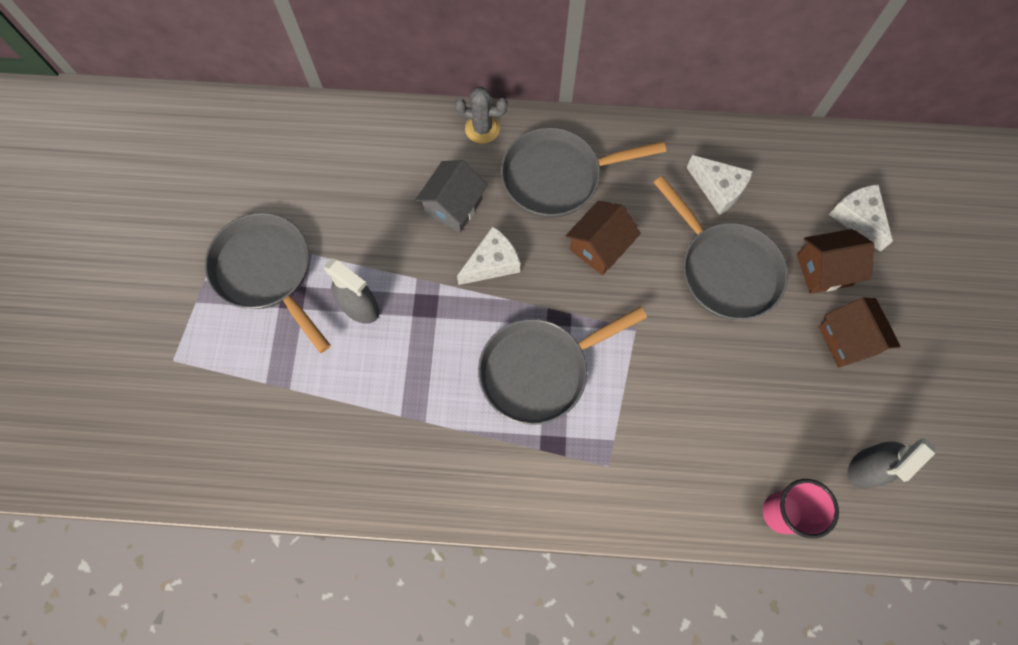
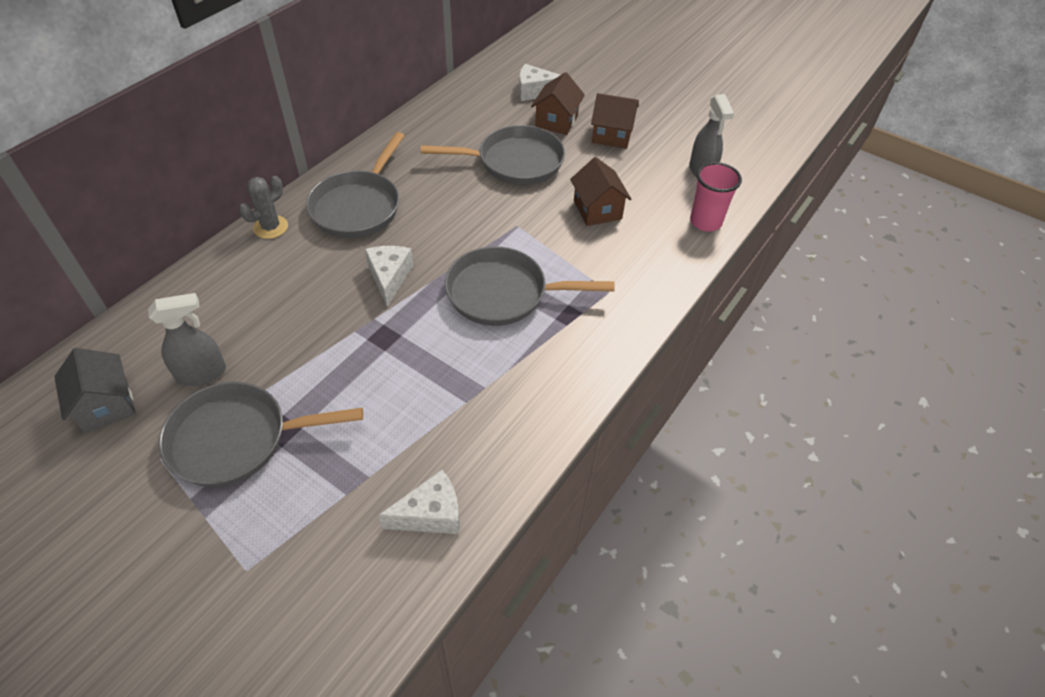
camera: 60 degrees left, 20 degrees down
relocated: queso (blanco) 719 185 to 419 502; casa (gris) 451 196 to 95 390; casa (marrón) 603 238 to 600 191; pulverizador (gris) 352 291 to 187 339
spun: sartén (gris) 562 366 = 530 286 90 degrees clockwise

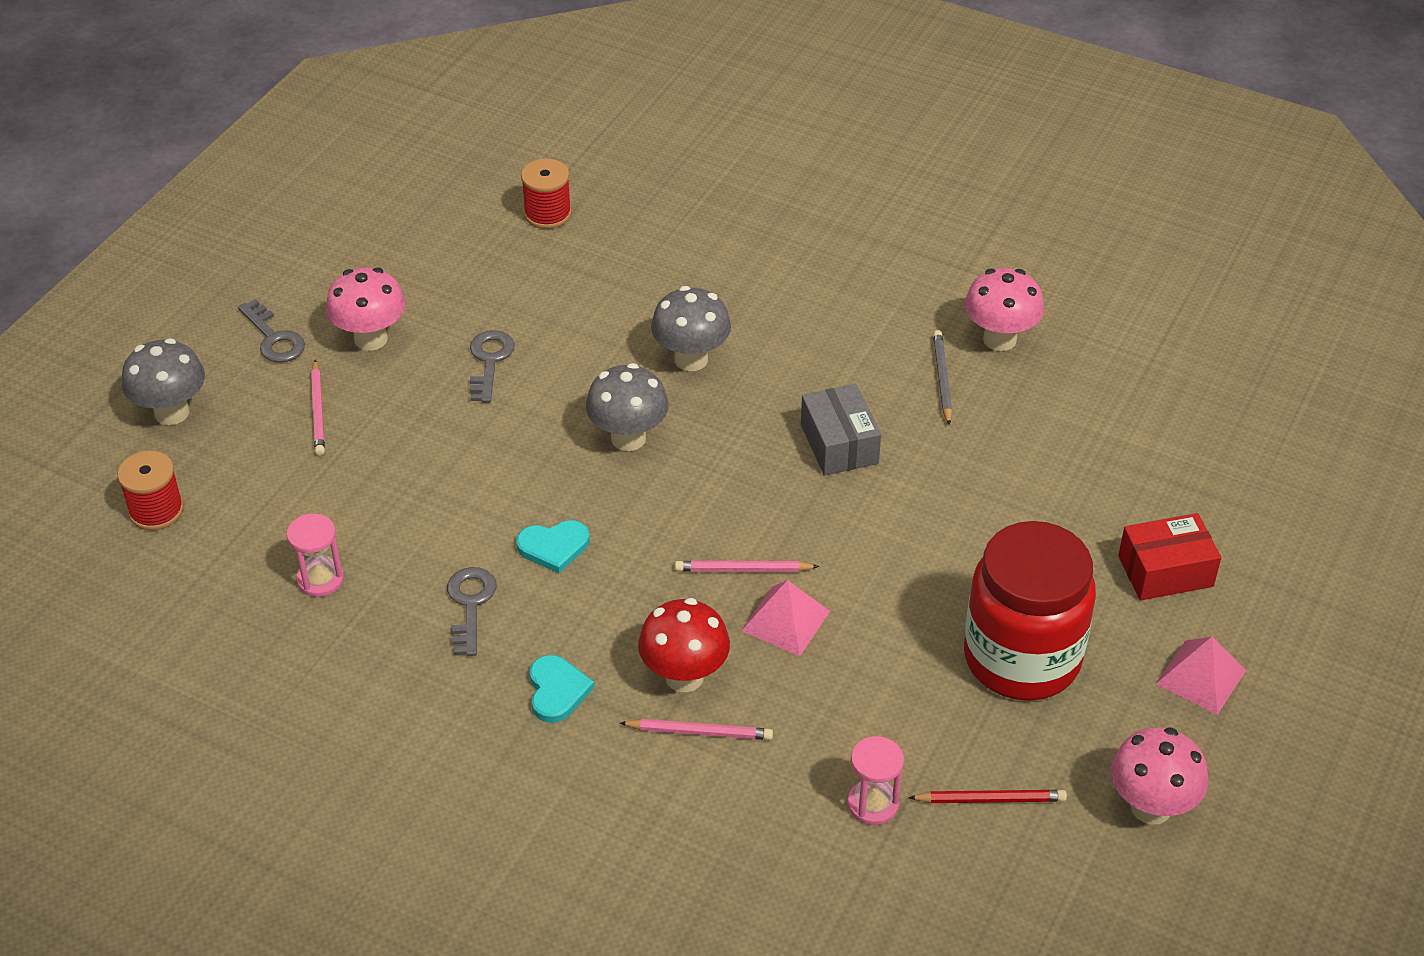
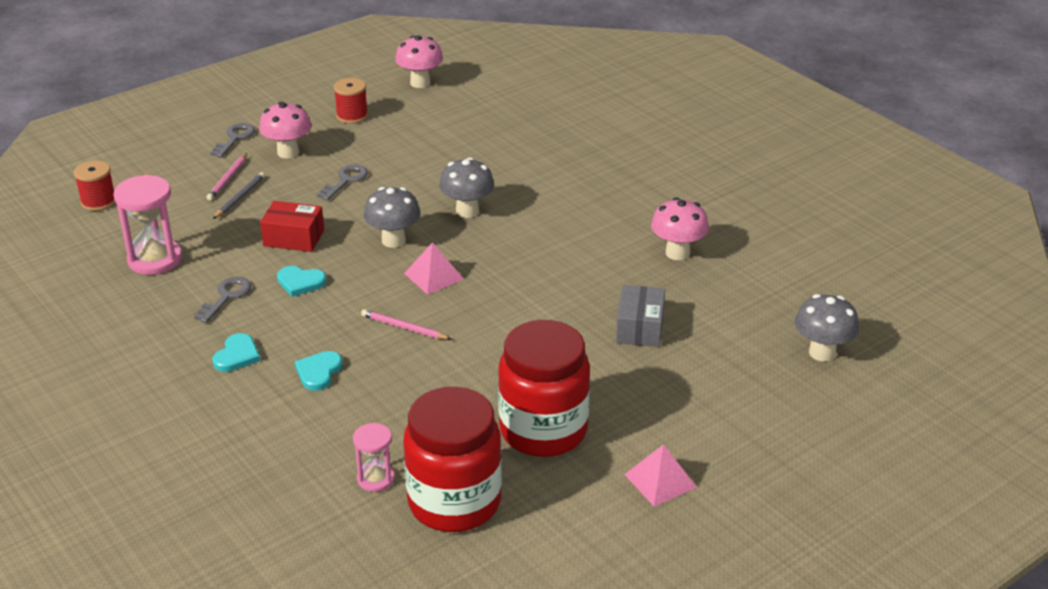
camera: 25 degrees right, 10 degrees down
missing: lápiz (rosa) 696 729
relocated: carrete (rojo) 546 194 to 351 101; lápiz (gris) 942 377 to 239 195; seta (gris) 163 381 to 827 328; caja (gris) 841 430 to 640 316; caja (rojo) 1169 556 to 292 226; pirámide (rosa) 785 618 to 434 268; seta (rosa) 1159 776 to 419 61
exchanged: seta (rojo) 684 645 to corazón (turquesa) 319 371; lápiz (rojo) 987 796 to tarro (rojo) 452 459
spun: llave (gris) 271 331 = 232 140 150 degrees counterclockwise
size: reloj de arena (rosa) 315 555 = 148 225 x1.72

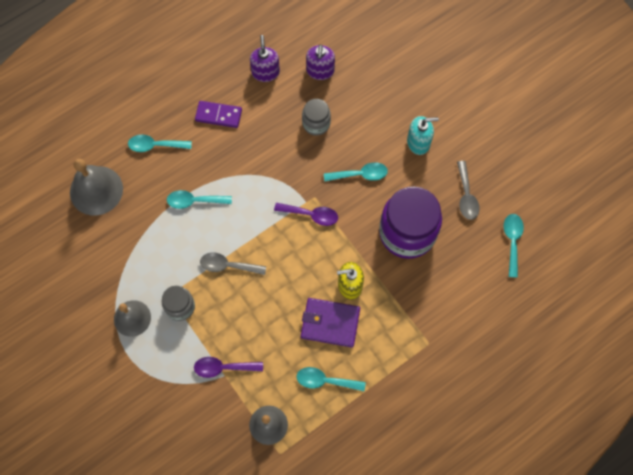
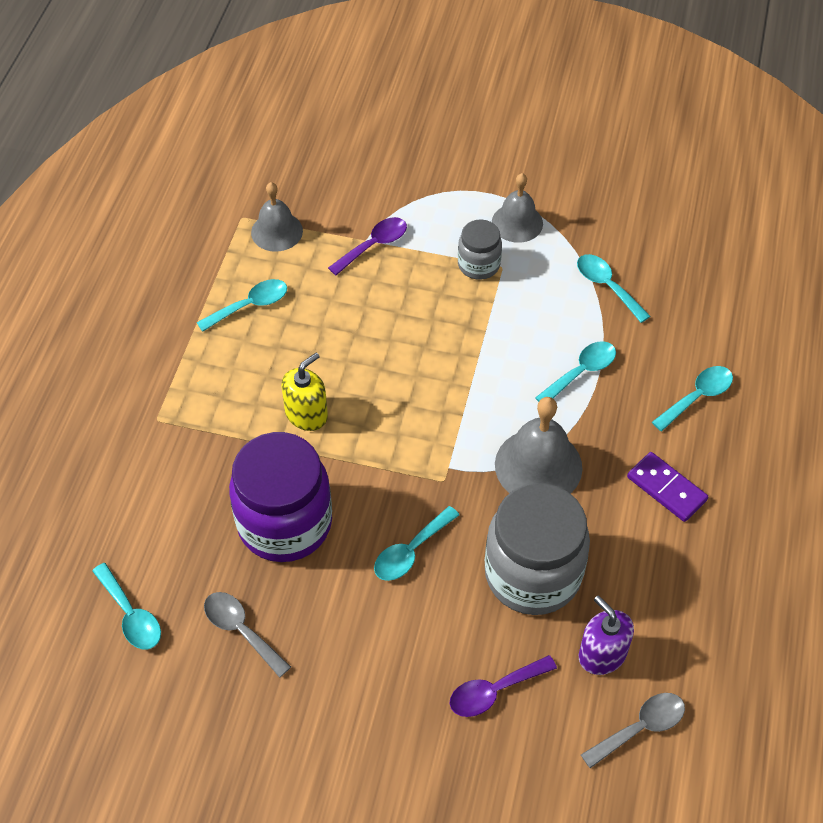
camera: 140 degrees right, 15 degrees down
missing: dispensador de jabón (morado) 265 58; dispensador de jabón (turquesa) 423 135; cartera (morado) 330 323
appeared: cuchara (turquesa) 613 288
relocated: campana (gris) 96 187 to 539 445; cuchara (morado) 306 214 to 503 686; cuchara (gris) 233 263 to 633 730
spun: ficha de dominó (morado) 218 114 = 667 487 75 degrees clockwise
size: tarro (gris) 316 117 = 537 549 x1.96

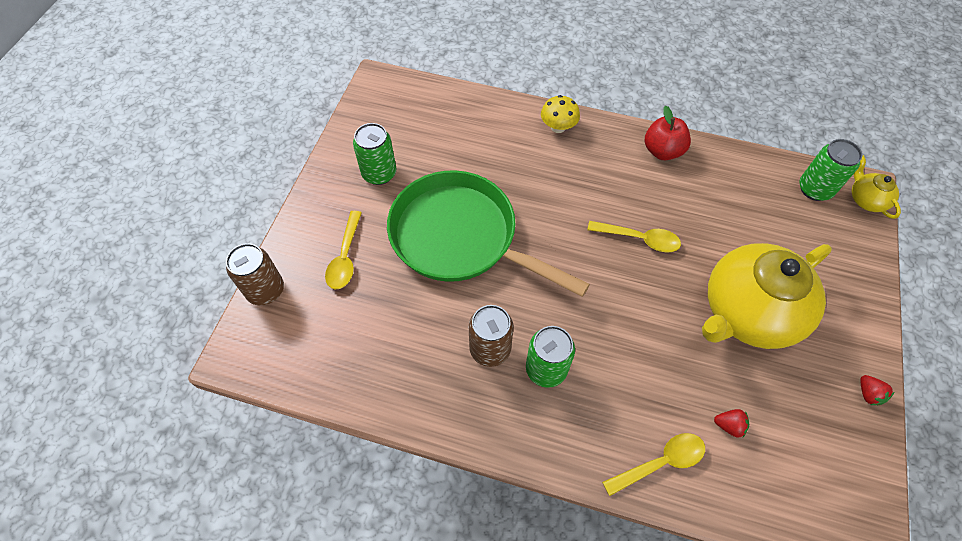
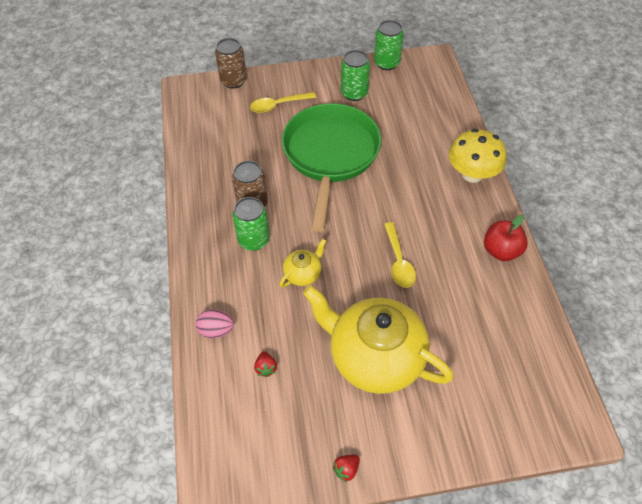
camera: 65 degrees right, 5 degrees down
relocated: lata (verde) 830 170 to 389 45; tetera (amarillo) 876 187 to 303 263
exchanged: cuchara (amarillo) 653 464 to huevo (rosa) 215 324
size: seta (amarillo) 560 114 = 478 156 x1.62

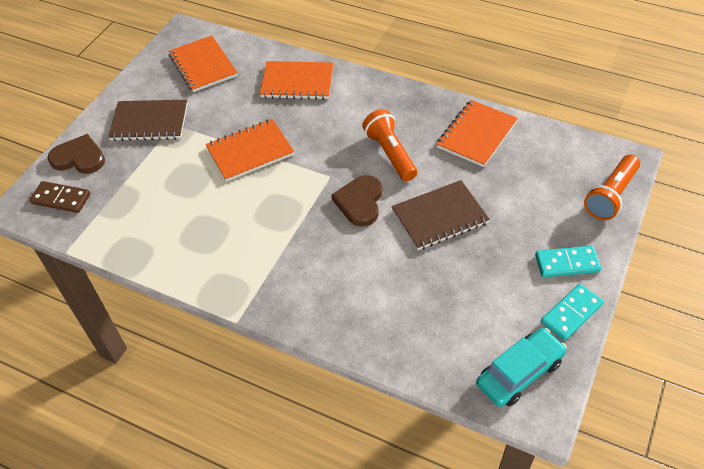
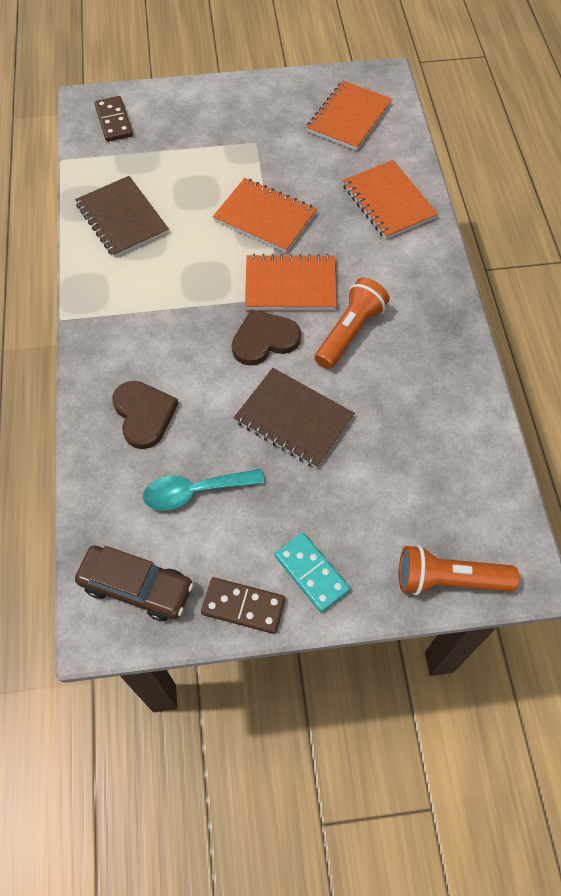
camera: 55 degrees right, 10 degrees up
appeared: cuchara (turquesa) 203 490
relocated: cuaderno (marrón) 148 120 to 122 217; cuaderno (naranja) 477 133 to 291 282; corazón (marrón) 76 154 to 145 415
colour: ficha de dominó (turquesa) 572 312 to ficha de dominó (marrón) 243 605; coche (turquesa) 521 367 to coche (marrón) 134 583

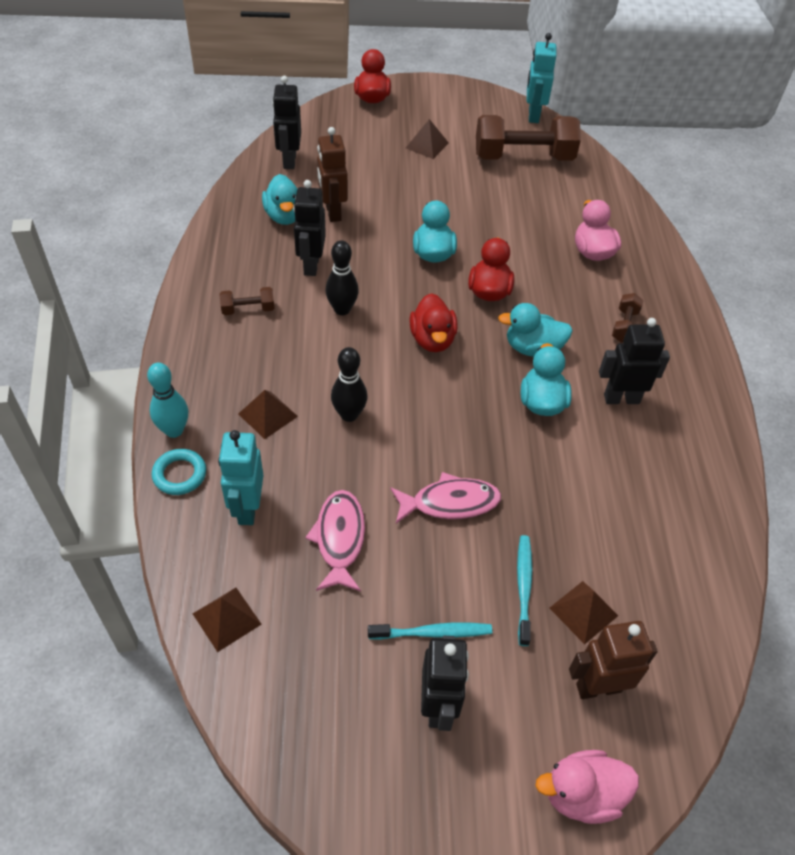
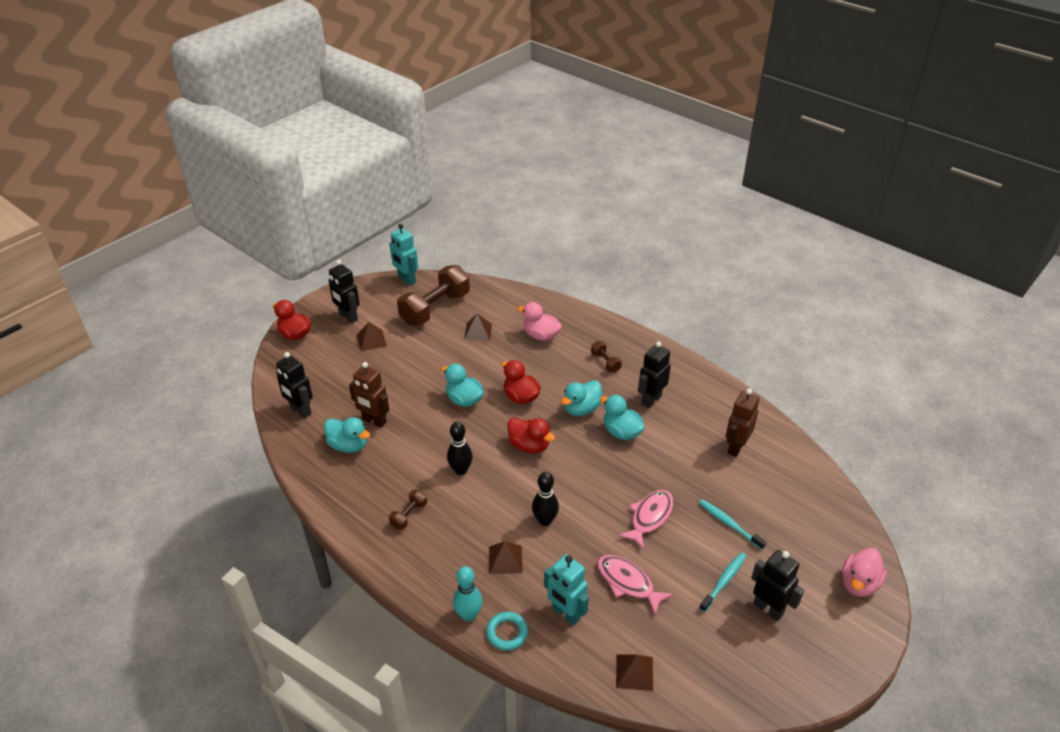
camera: 45 degrees left, 10 degrees down
relocated: robot (negro) 309 228 to 344 291; pirámide (marrón) 584 612 to 478 327; robot (marrón) 613 660 to 742 422

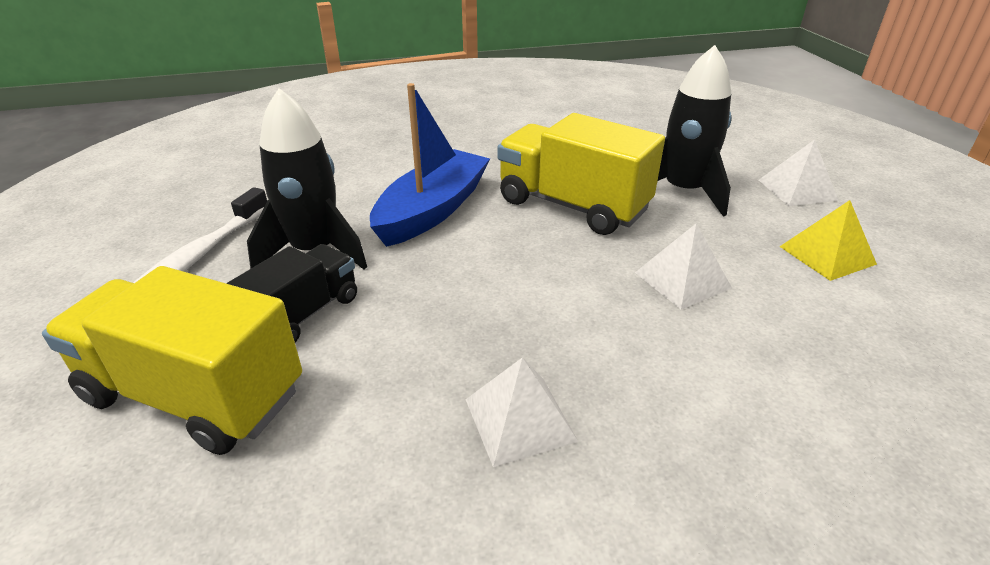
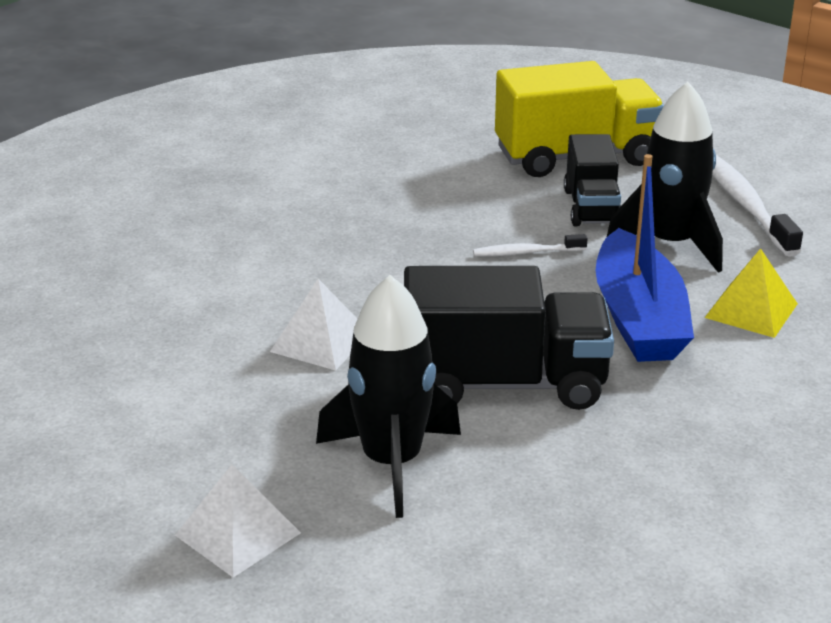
camera: 145 degrees right, 5 degrees down
missing: pirámide (blanco) 521 412
appeared: cepillo de dientes (blanco) 530 245
relocated: pirámide (amarillo) 828 240 to 751 293
colour: camión (amarillo) 581 174 to camión (negro) 509 338

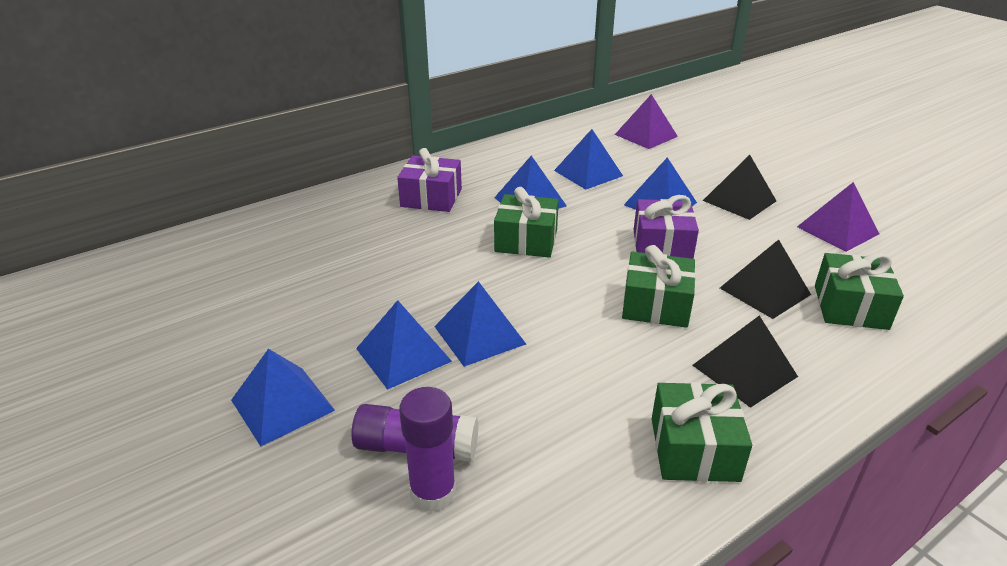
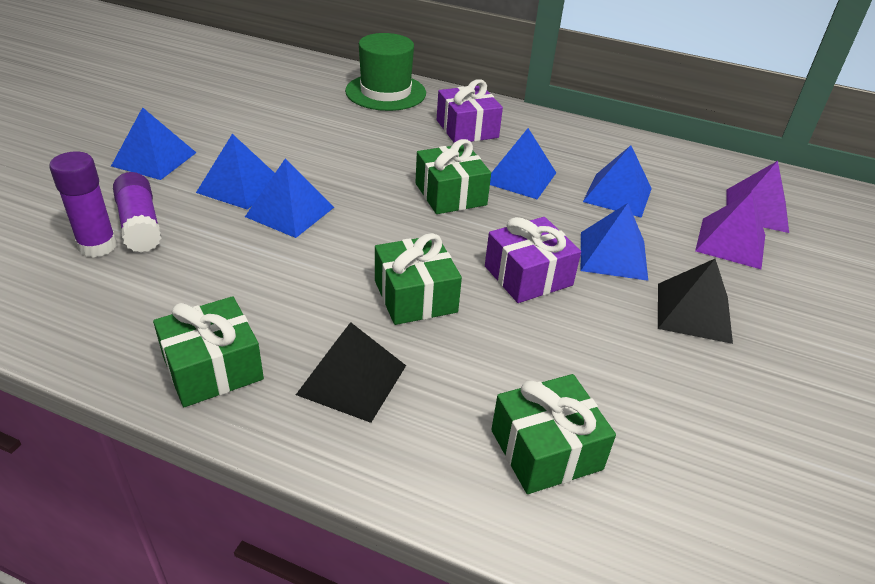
camera: 55 degrees right, 5 degrees up
missing: pirámide (negro) 765 279
appeared: sombrero (verde) 385 72
relocated: pirámide (morado) 838 217 to 730 230

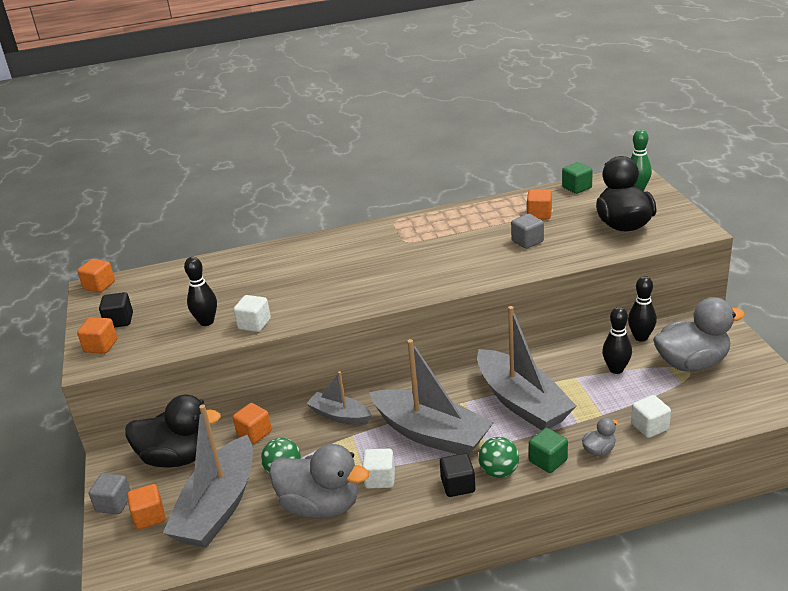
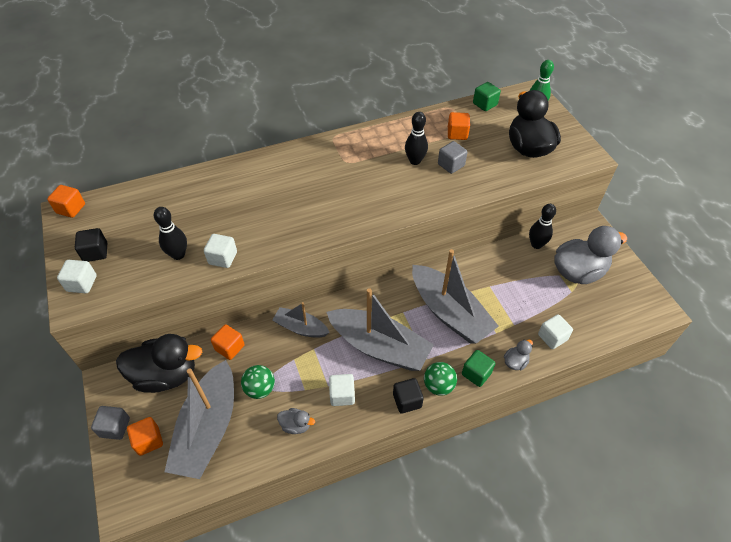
camera: 10 degrees left, 20 degrees up
relocated: bolo (negro) 617 340 to 416 138
colour: cubo (naranja) 97 335 to cubo (blanco) 77 276
size: pato (gris) 319 481 = 296 421 x0.44

